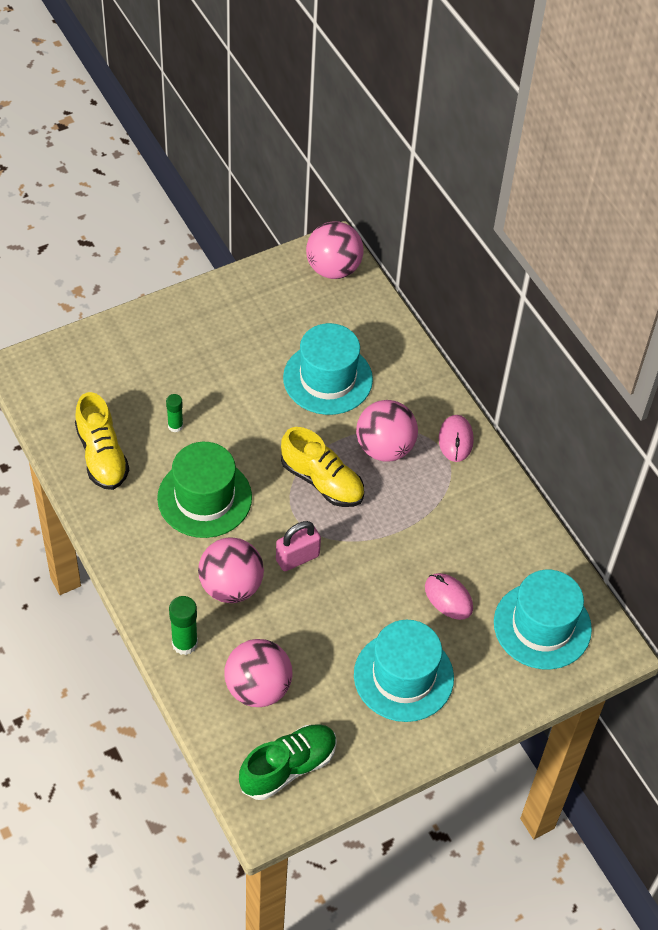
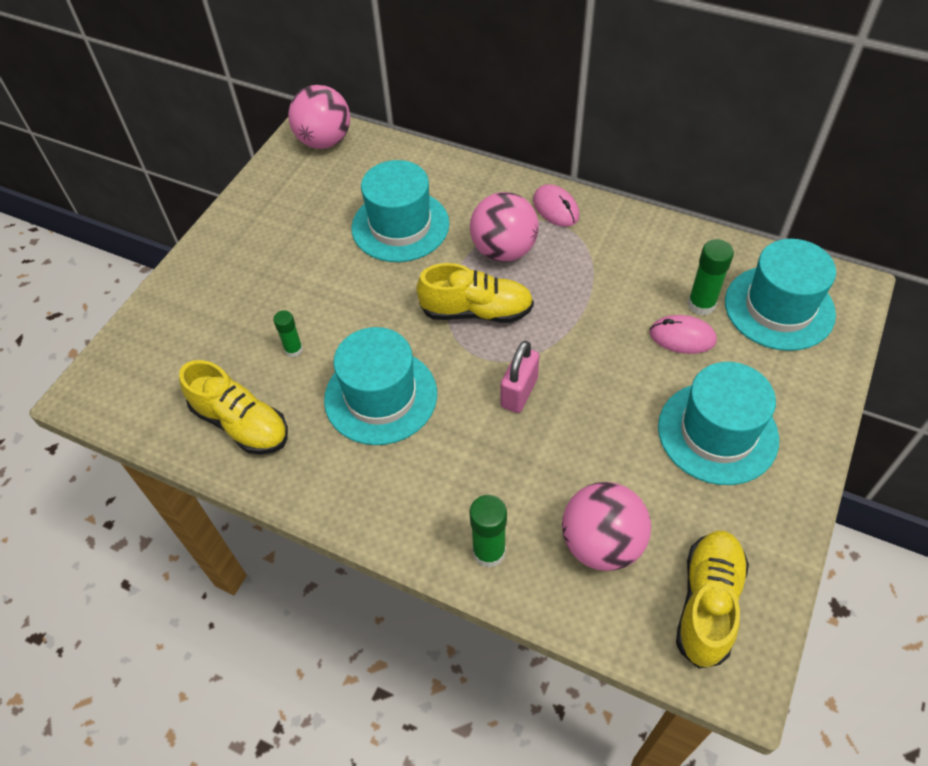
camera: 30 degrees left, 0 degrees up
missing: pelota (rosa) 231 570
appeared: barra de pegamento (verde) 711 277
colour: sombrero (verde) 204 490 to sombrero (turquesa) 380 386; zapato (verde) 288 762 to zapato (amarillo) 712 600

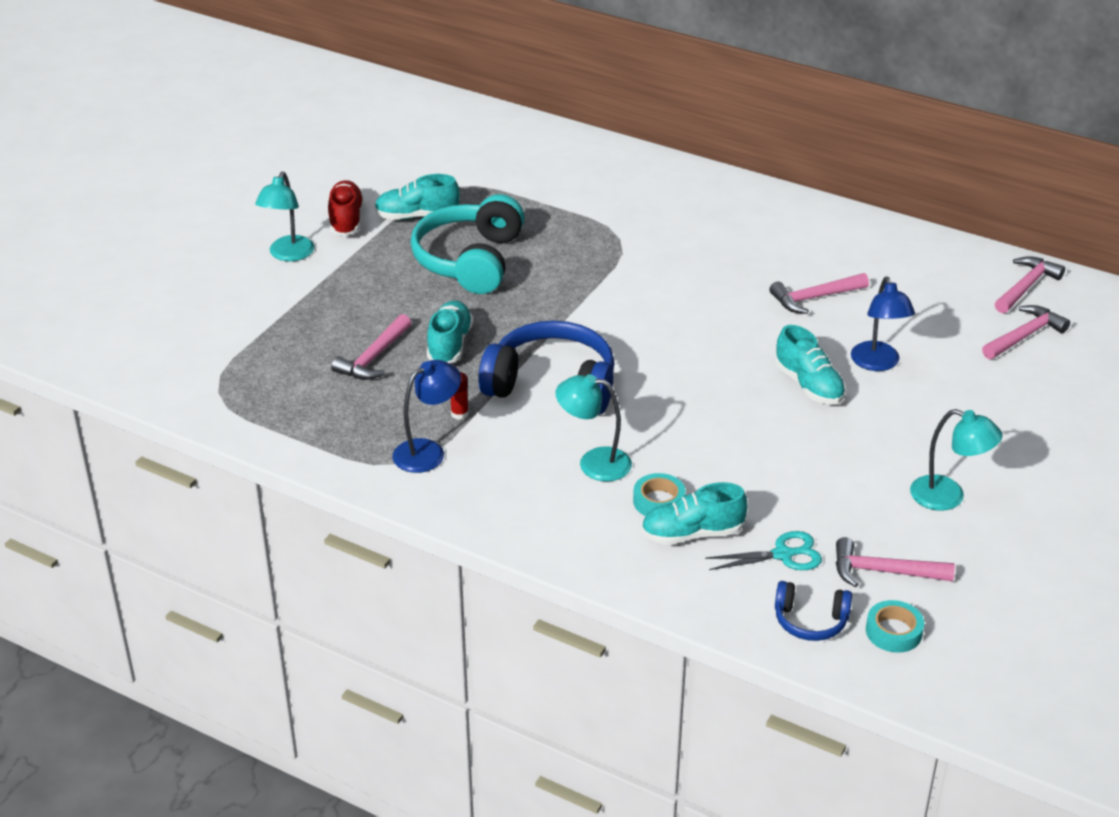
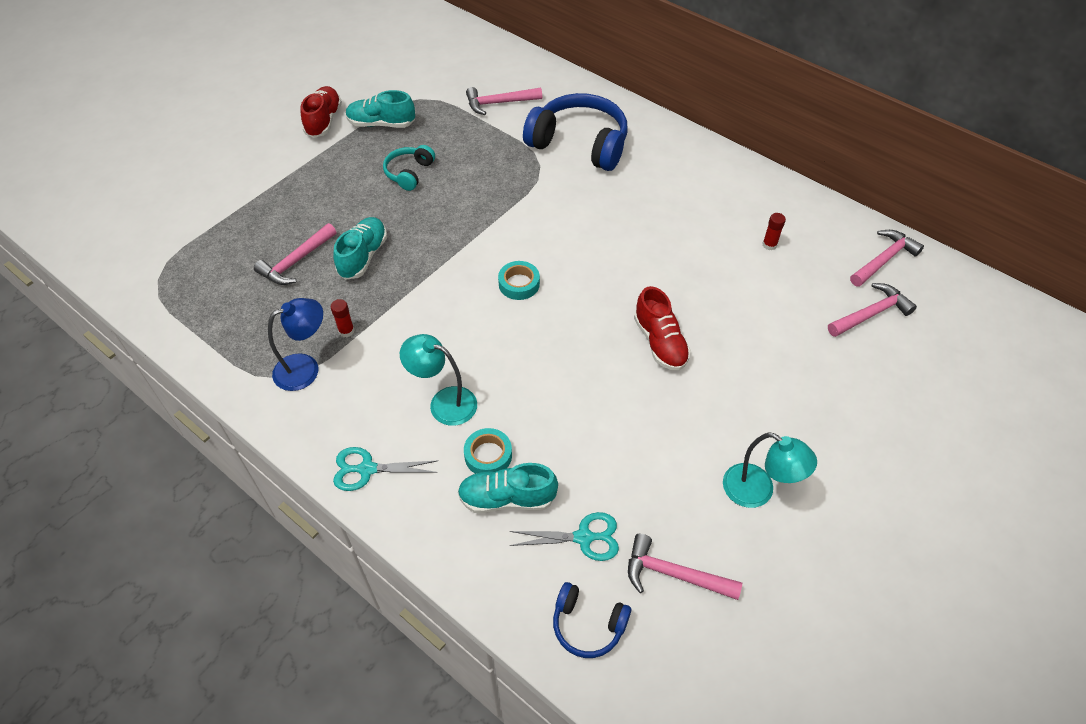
camera: 10 degrees right, 15 degrees up
missing: lámpara (turquesa) 285 216; lámpara (azul) 883 324
appeared: barra de pegamento (rojo) 774 231; tijeras (turquesa) 385 469
relocated: martillo (rosa) 819 293 to 504 101; auriculares (azul) 546 367 to 575 132; cinta adhesiva (turquesa) 895 626 to 519 280
colour: zapato (turquesa) 810 364 to zapato (rojo) 662 328
size: auriculares (turquesa) 468 244 = 409 168 x0.51

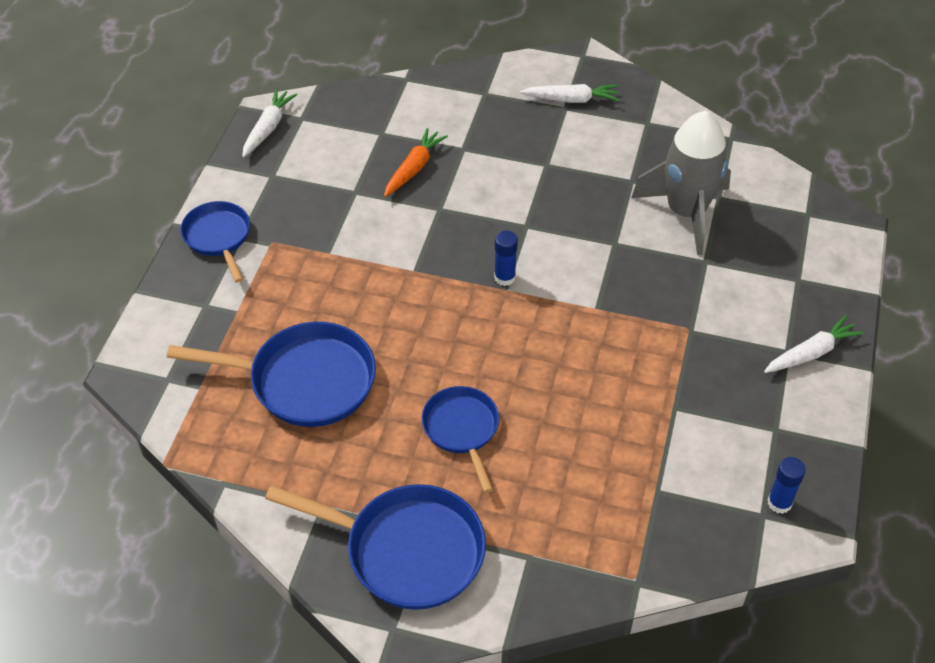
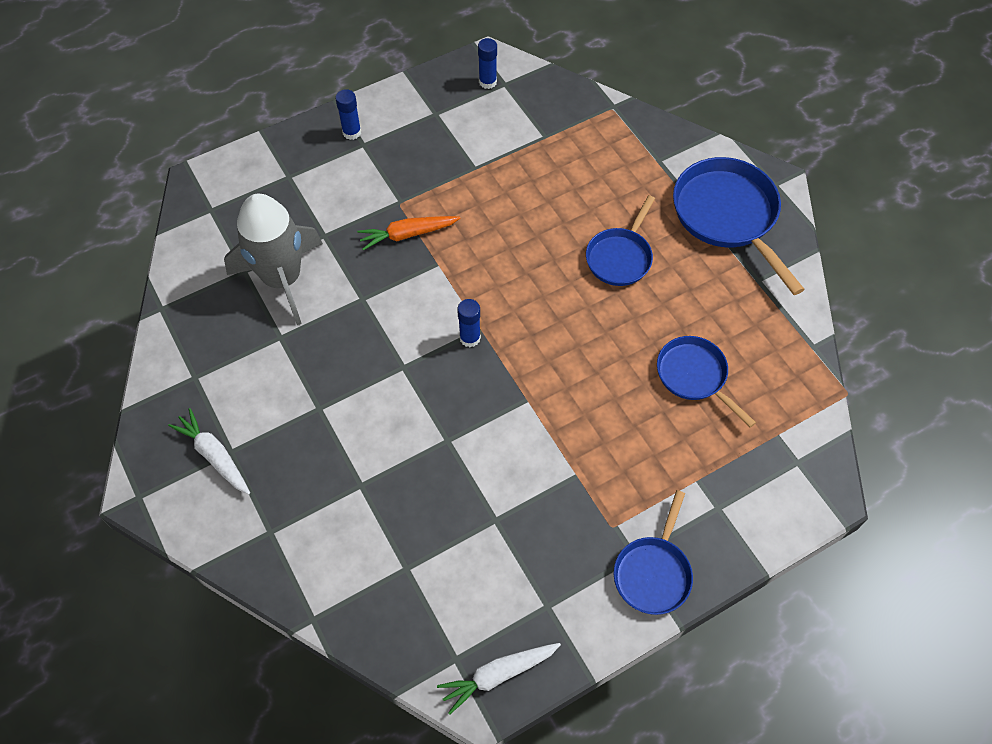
camera: 135 degrees left, 10 degrees up
relocated: zanahoria (naranja) 416 162 to 409 233
exchanged: zanahoria (blanco) 814 344 to barra de pegamento (azul) 348 114
size: sartén (azul) 271 374 = 706 382 x0.61

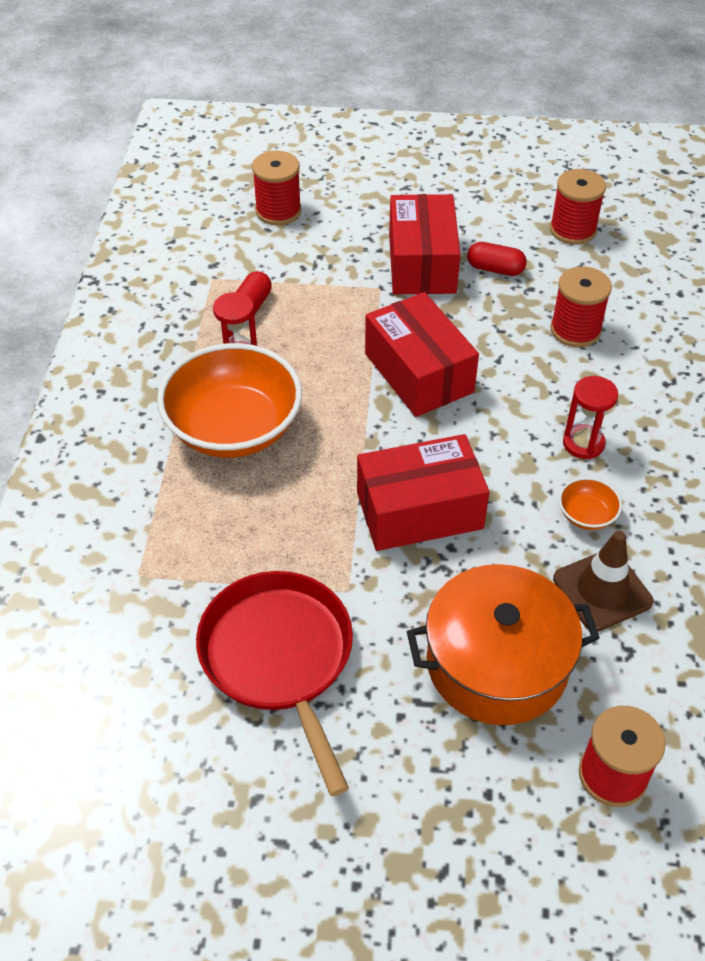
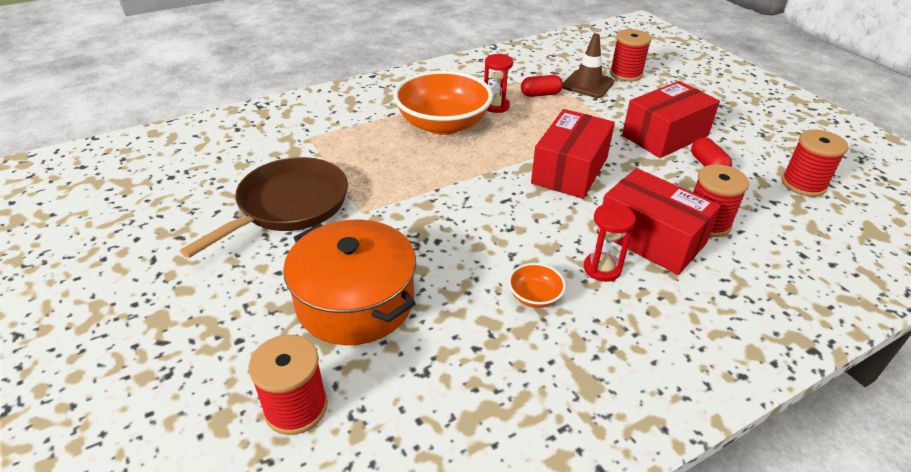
camera: 55 degrees right, 10 degrees down
relocated: caja (rojo) 423 492 to 658 221; cono de tráfico (marrón) 603 581 to 588 66
colour: sartén (rojo) 274 683 to sartén (marrón) 264 207

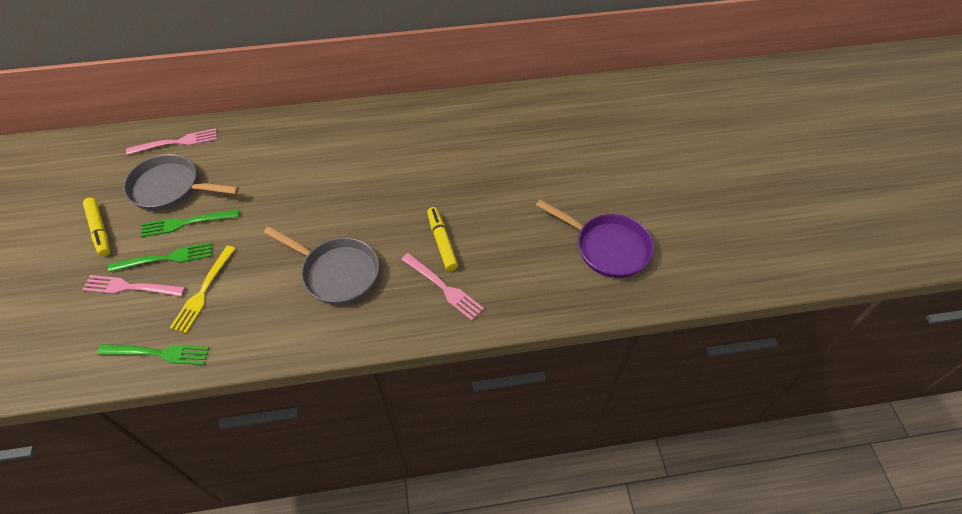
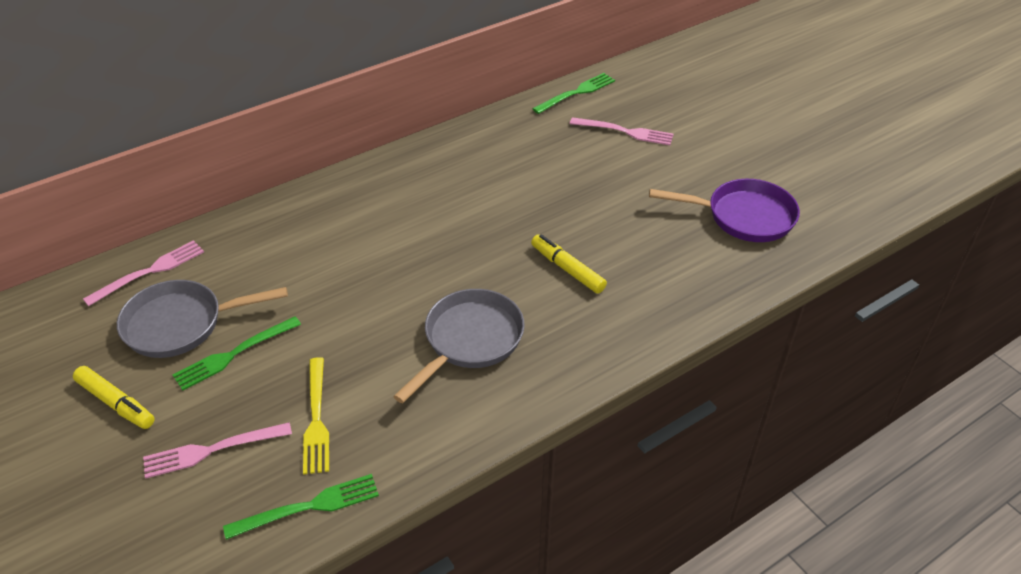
camera: 25 degrees left, 10 degrees down
relocated: tenedor (verde) 160 257 to 573 93; tenedor (rosa) 442 286 to 622 131
spun: sartén (gris) 321 265 = 459 346 60 degrees counterclockwise

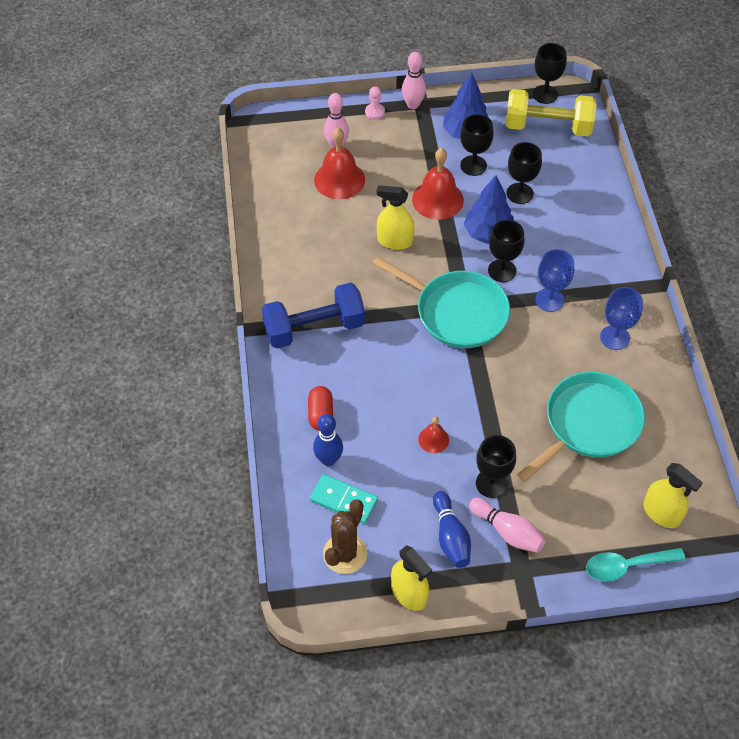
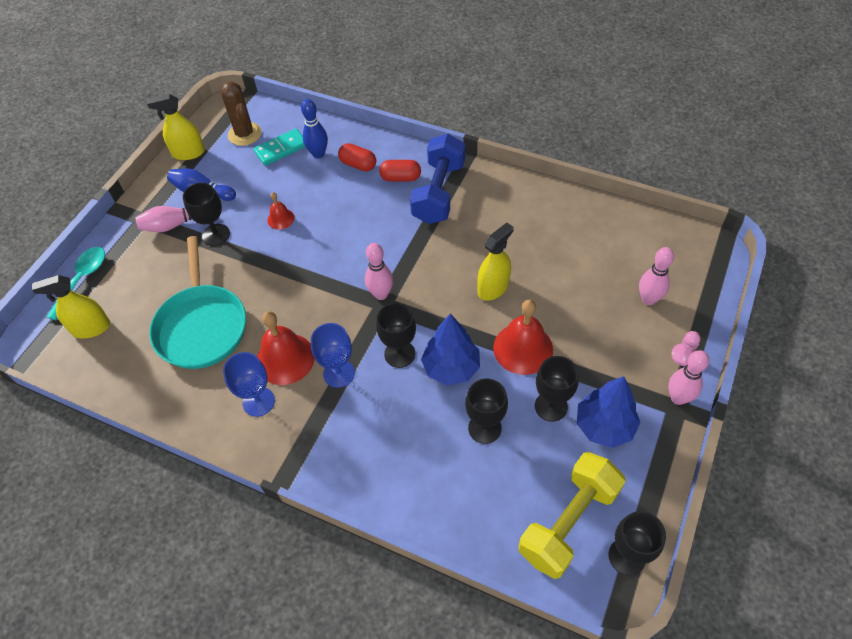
camera: 125 degrees right, 0 degrees up
appeared: cápsula (rojo) 400 171
relocated: campana (rojo) 339 163 to 286 348
exchanged: sartén (turquesa) 441 302 to bolo (rosa) 379 271

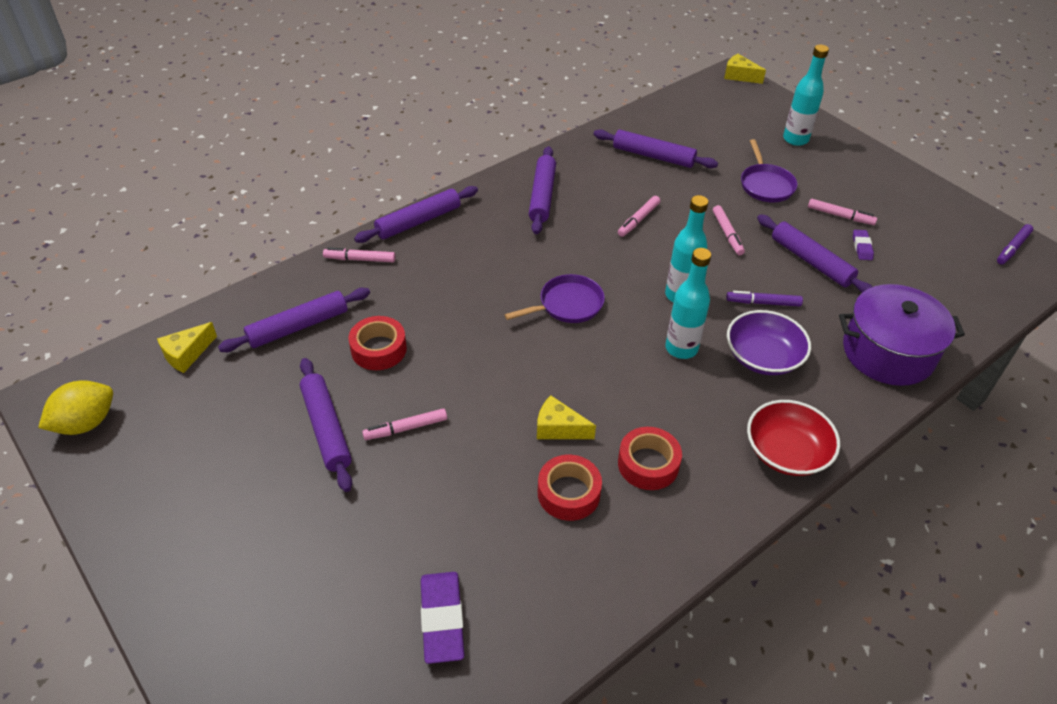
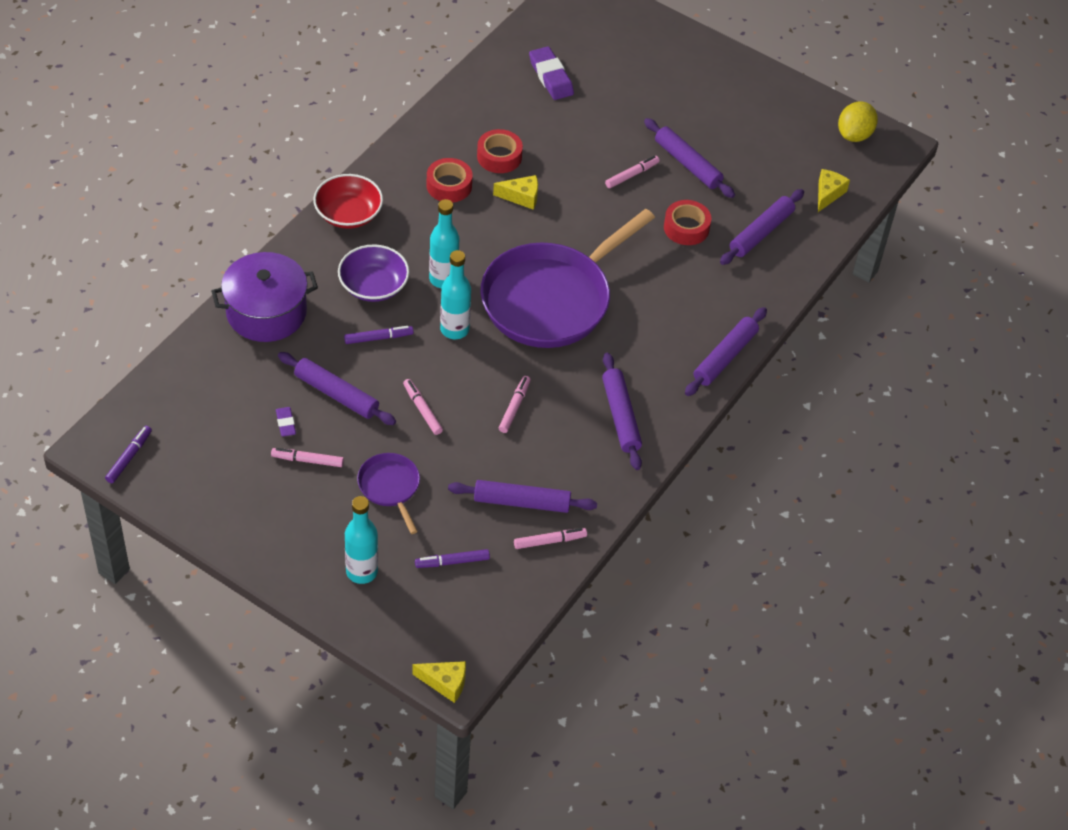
camera: 160 degrees right, 5 degrees up
appeared: rotulador (morado) 452 558
relocated: rotulador (rosa) 359 254 to 550 538
size: sartén (morado) 555 298 = 567 278 x2.23

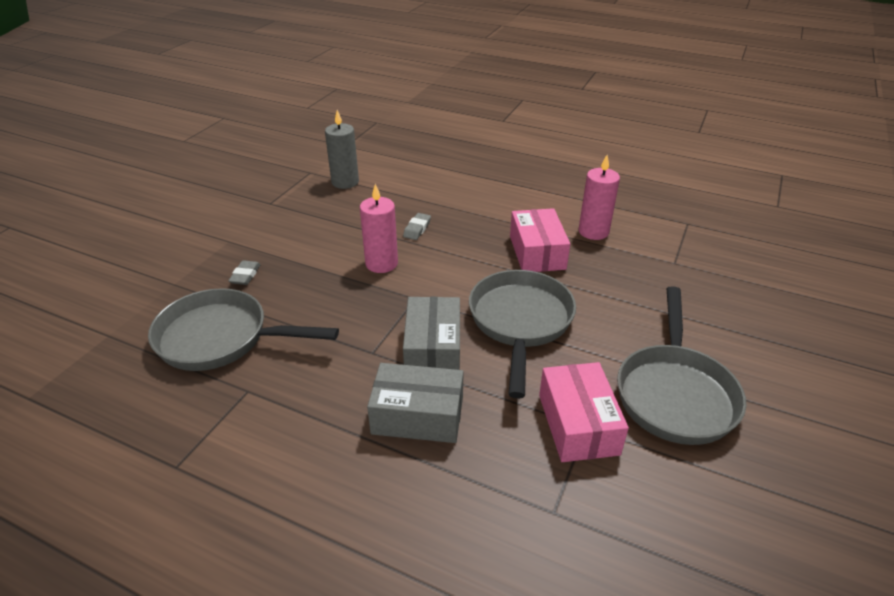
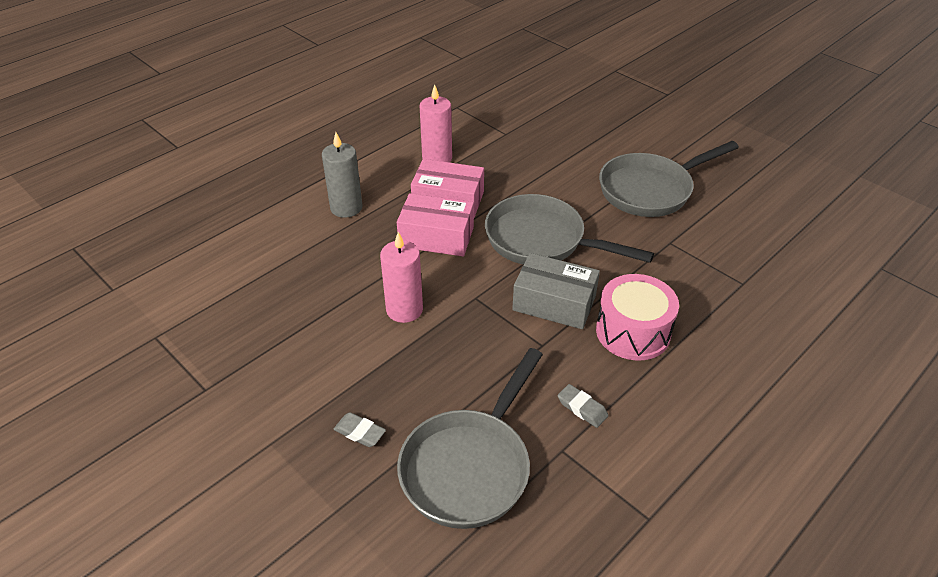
camera: 70 degrees left, 5 degrees up
relocated: vela (gris) 342 149 to 342 175; goma de borrar (gris) 417 226 to 583 406; caja (rosa) 584 412 to 435 225
exchanged: caja (gris) 415 403 to tambor (rosa) 637 317
spun: sartén (gris) 681 365 = 669 179 120 degrees clockwise

